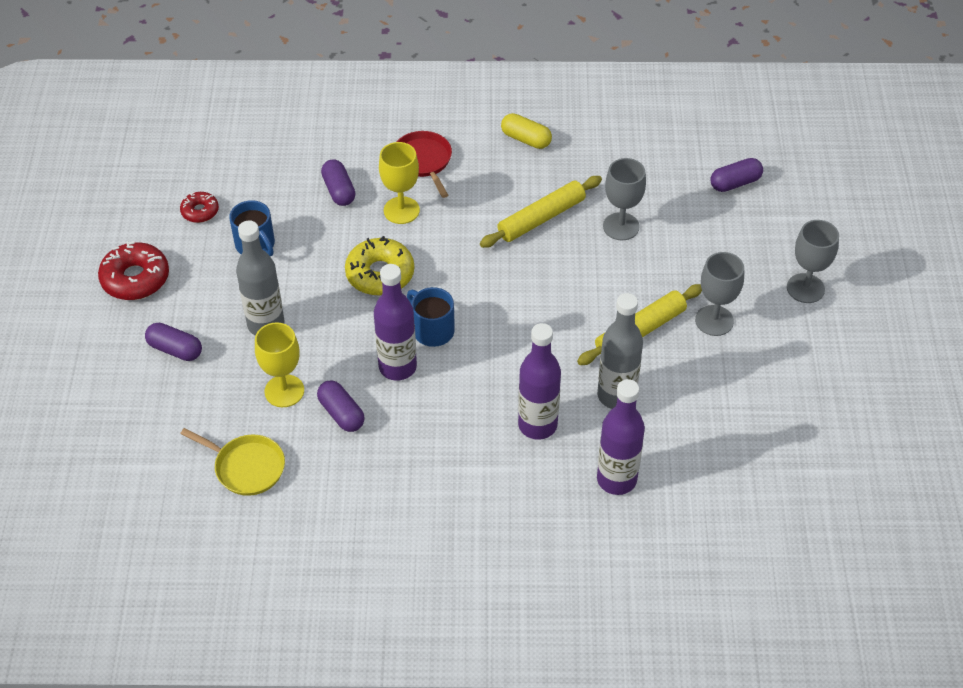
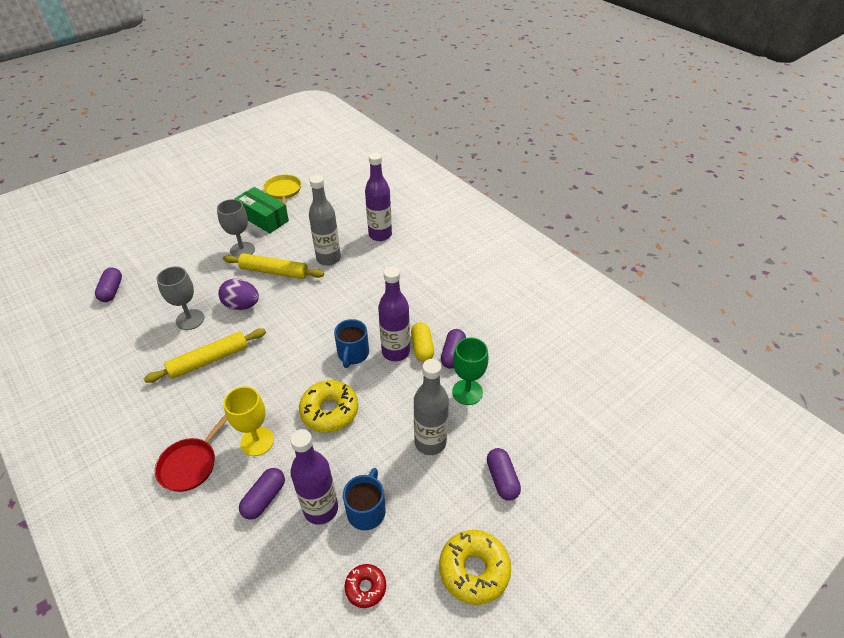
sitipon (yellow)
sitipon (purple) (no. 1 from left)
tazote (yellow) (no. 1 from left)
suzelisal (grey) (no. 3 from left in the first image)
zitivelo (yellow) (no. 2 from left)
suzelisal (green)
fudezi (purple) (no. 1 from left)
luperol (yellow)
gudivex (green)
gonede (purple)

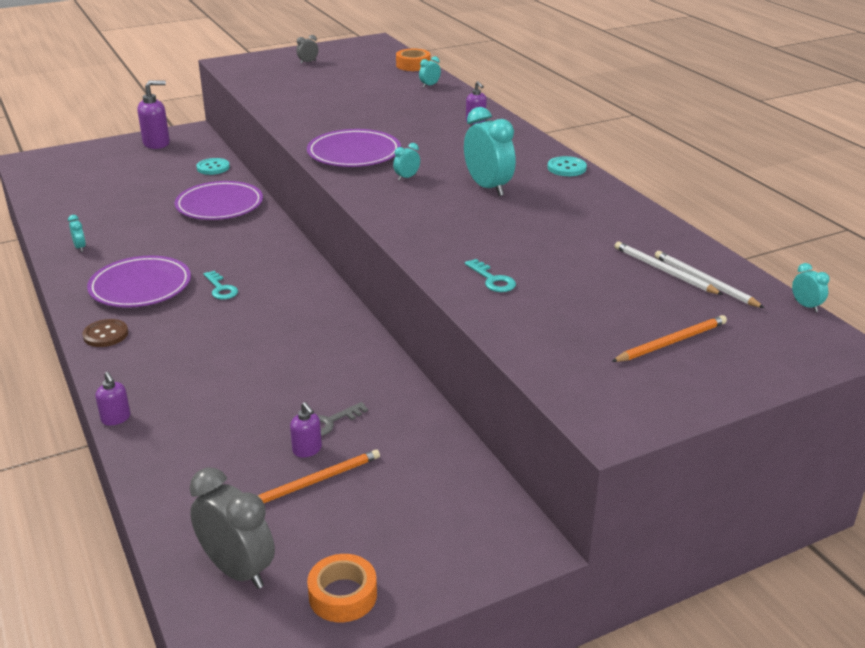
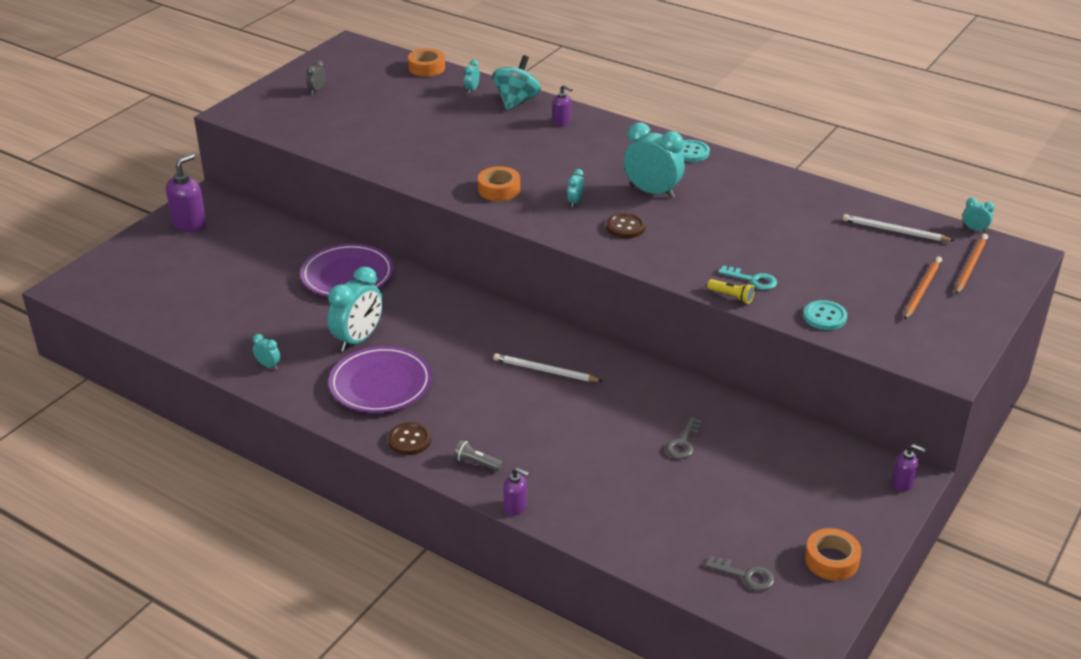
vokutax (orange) (no. 2 from left)
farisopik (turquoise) (no. 2 from left)
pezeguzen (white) (no. 1 from left)
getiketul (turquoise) (no. 1 from left in the first image)
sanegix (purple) (no. 4 from left)
pezeguzen (orange) (no. 2 from left)
getiketul (grey) (no. 2 from left)
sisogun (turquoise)
farisopik (brown) (no. 2 from left)
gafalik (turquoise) (no. 2 from left)
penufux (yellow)
penufux (grey)

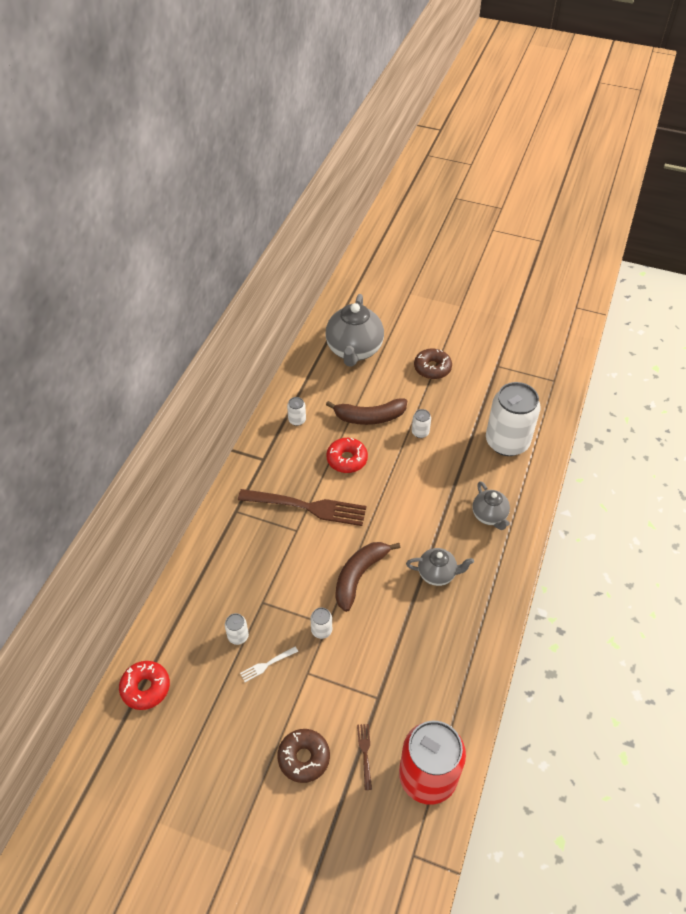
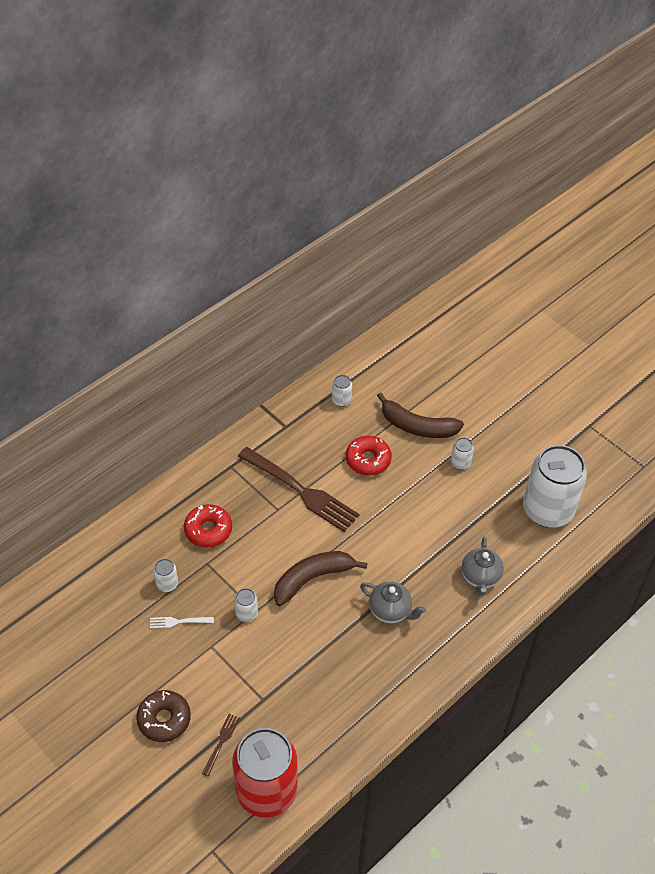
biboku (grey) (no. 1 from left in the first image)
zitivelo (brown) (no. 2 from left in the first image)
zitivelo (red) (no. 1 from left)

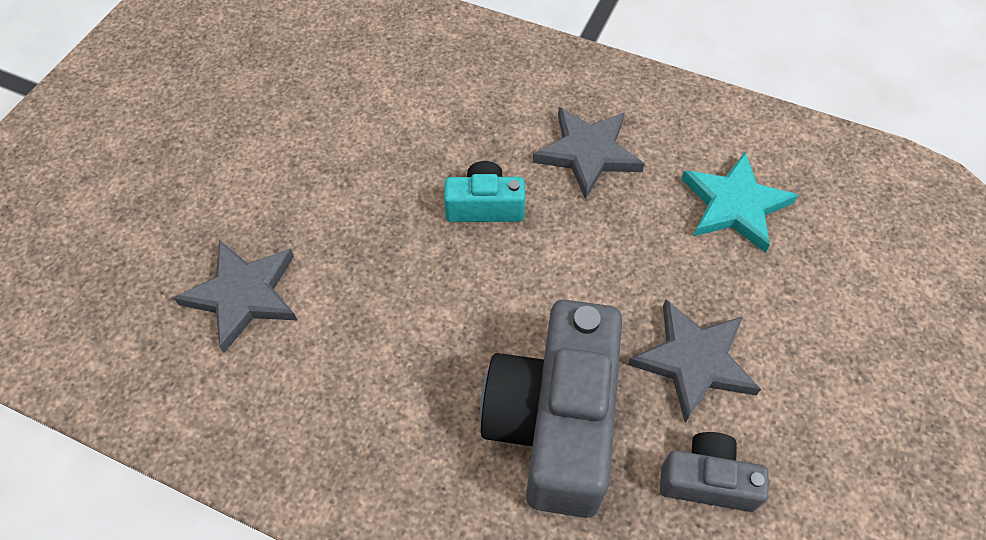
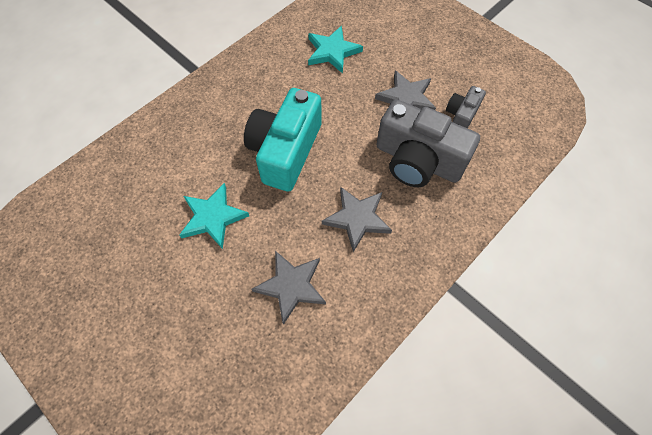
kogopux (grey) (no. 2 from left)
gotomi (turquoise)
kogopux (turquoise) (no. 1 from left)

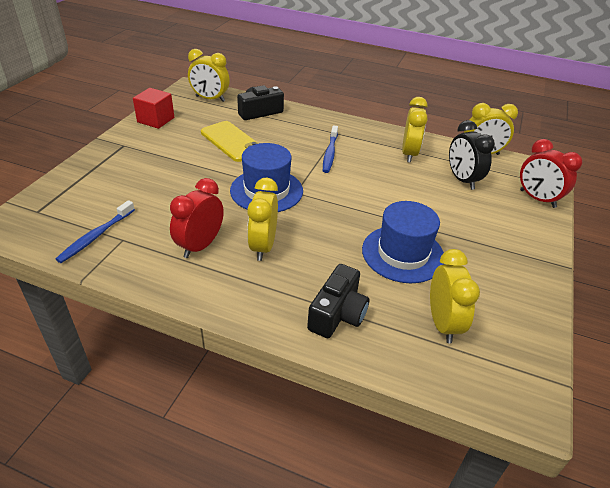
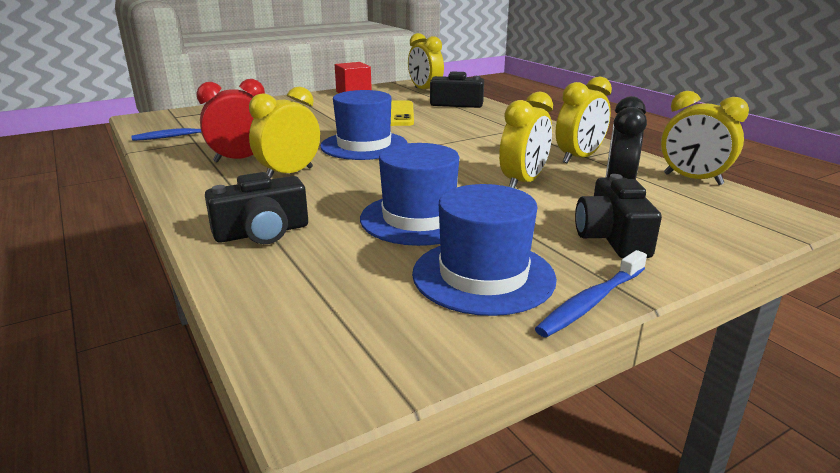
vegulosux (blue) (no. 2 from left)
gafalik (red) (no. 2 from left in the first image)
gafalik (yellow) (no. 3 from left)
gotomi (black) (no. 3 from left)
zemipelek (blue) (no. 3 from left)

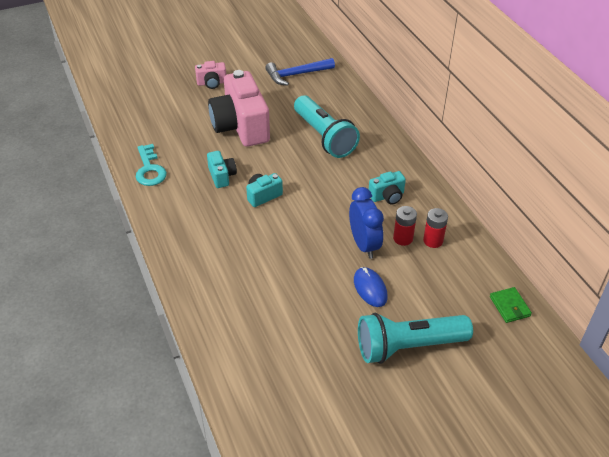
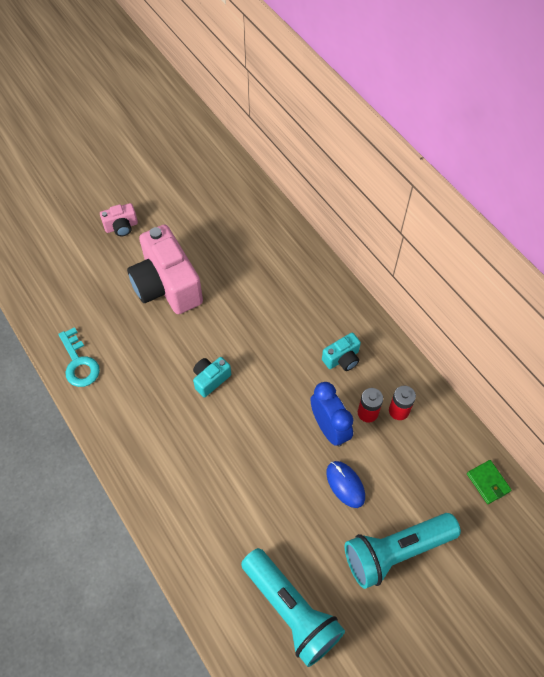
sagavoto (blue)
penufux (turquoise) (no. 1 from left)
gotomi (turquoise) (no. 1 from left in the first image)

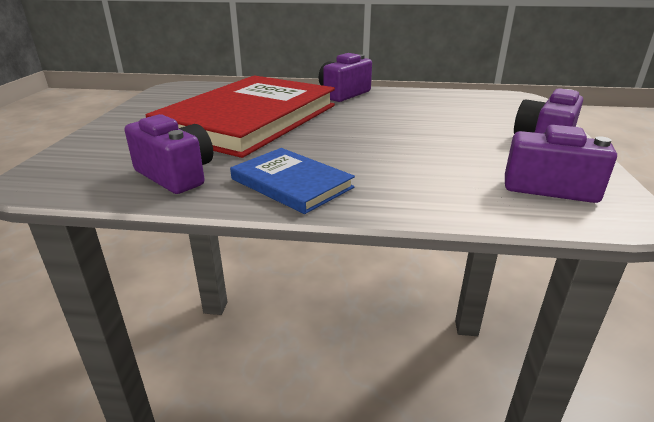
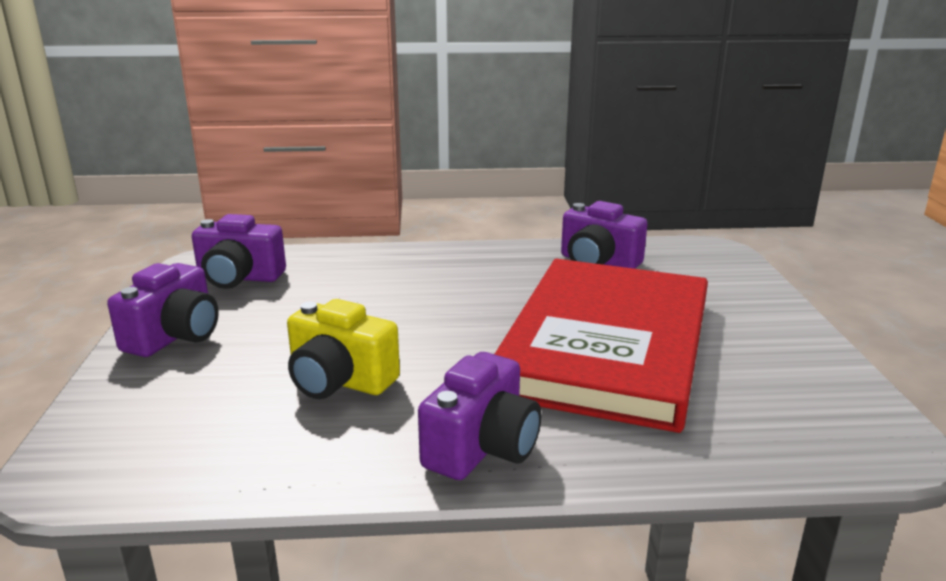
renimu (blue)
gotomi (yellow)

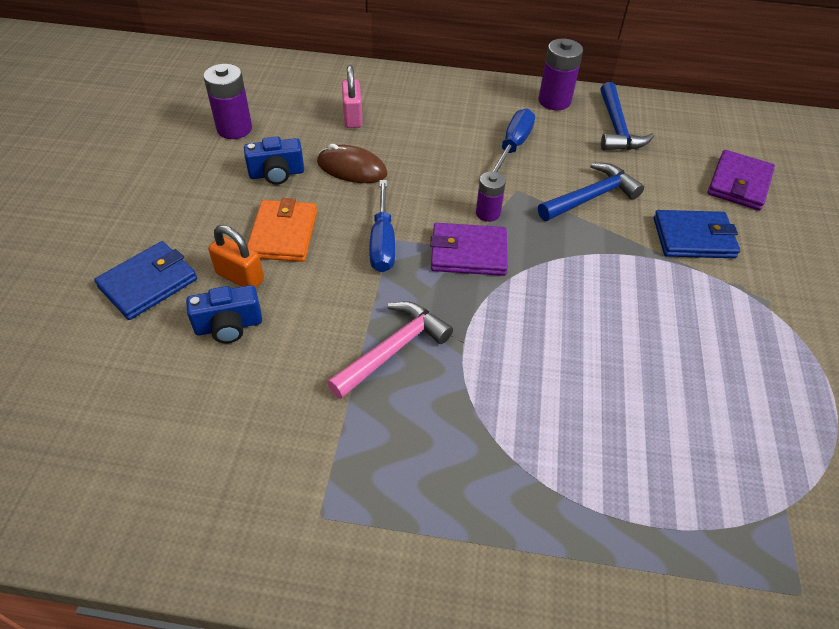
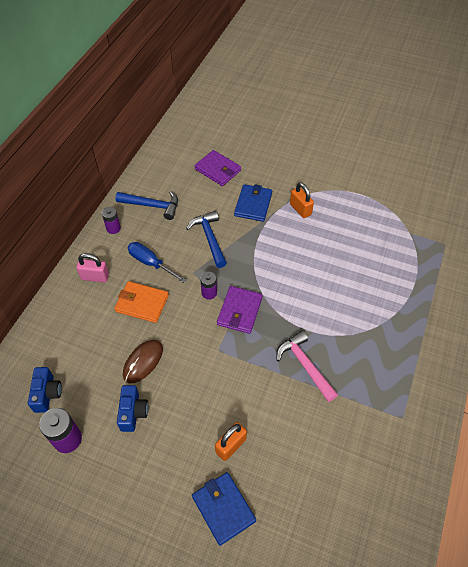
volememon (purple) (no. 2 from left)
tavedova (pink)
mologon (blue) (no. 1 from left in the first image)
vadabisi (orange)
gotomi (blue) (no. 1 from left)
tavedova (orange) (no. 2 from left)

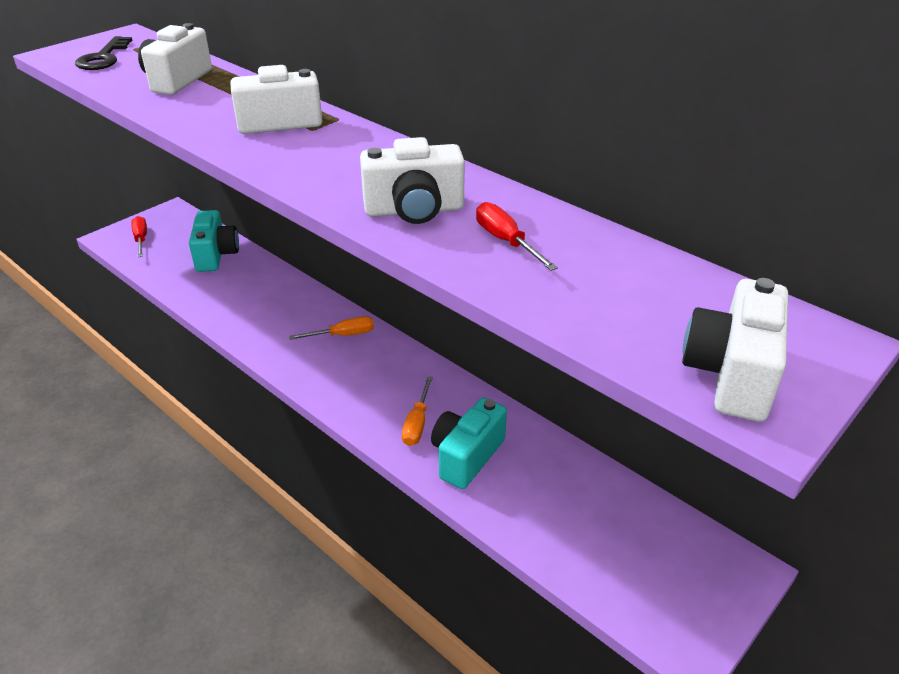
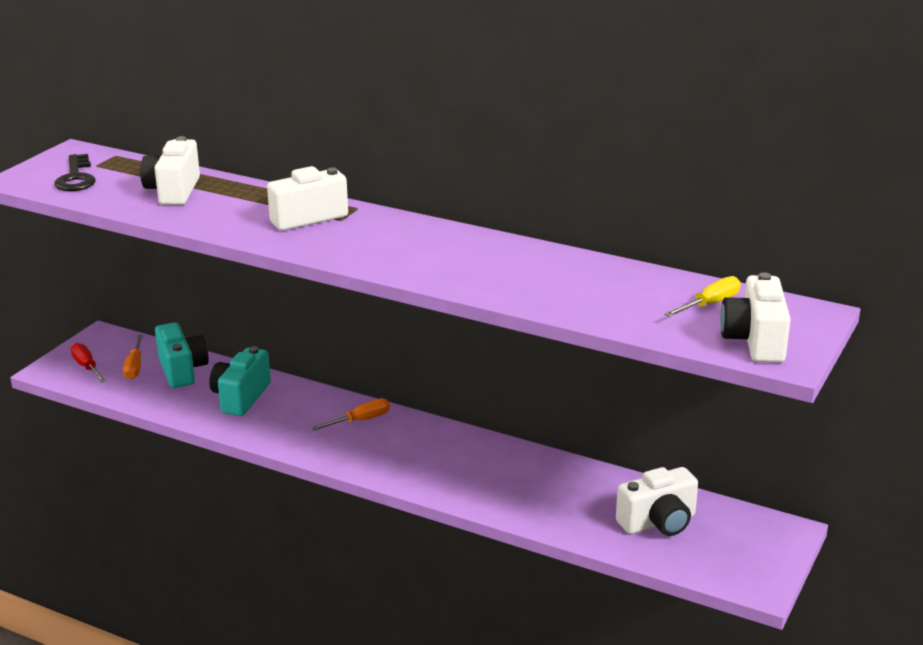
gotomi (white) (no. 3 from left)
mologon (red) (no. 2 from left in the first image)
mologon (orange) (no. 1 from left)
gotomi (turquoise) (no. 2 from left)
mologon (yellow)

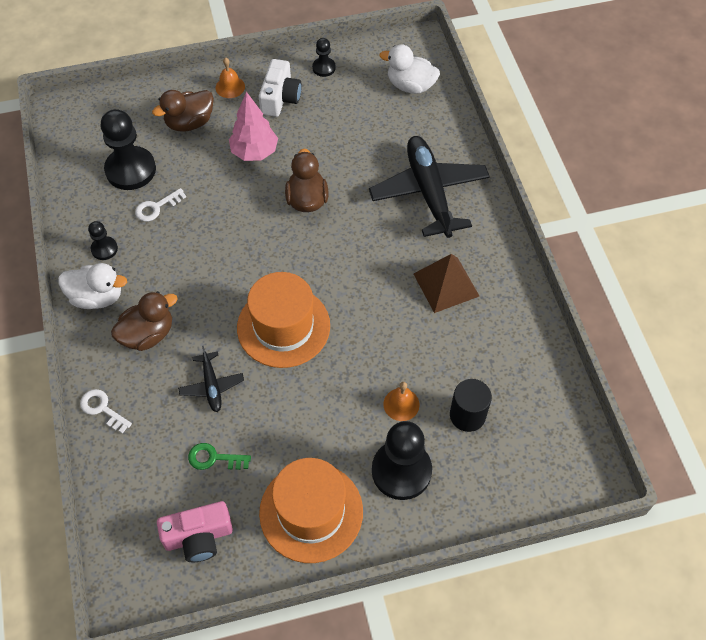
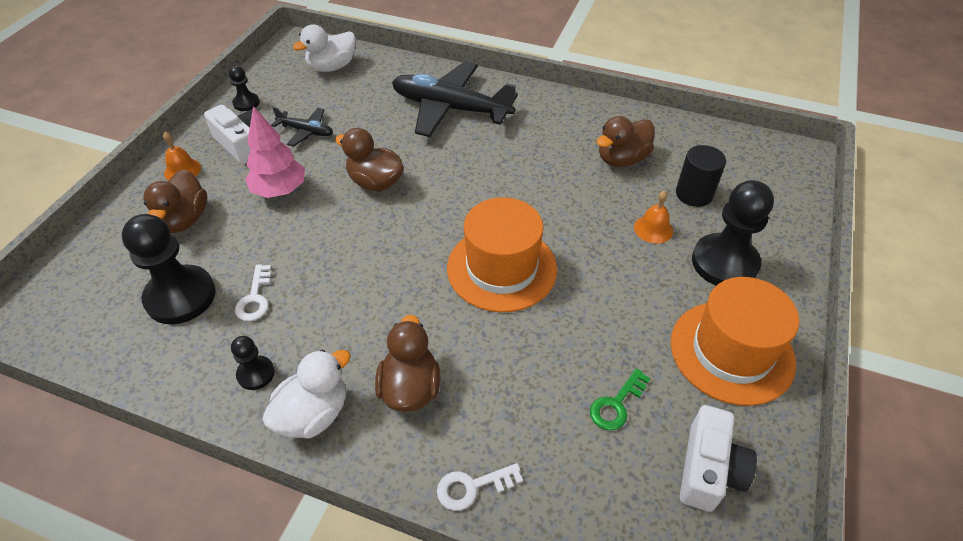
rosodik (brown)
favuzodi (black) (no. 1 from left)
gotomi (white) (no. 2 from left)
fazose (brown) (no. 4 from left)

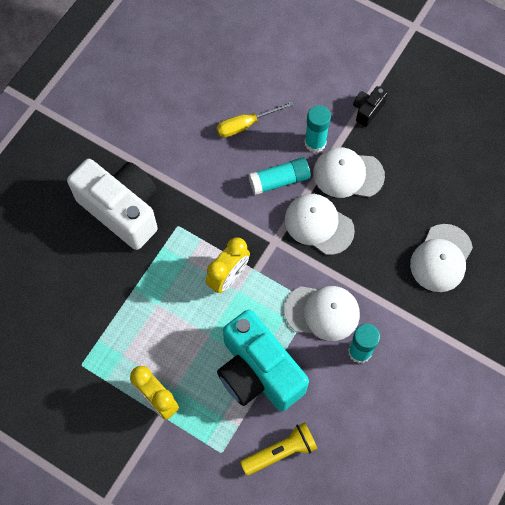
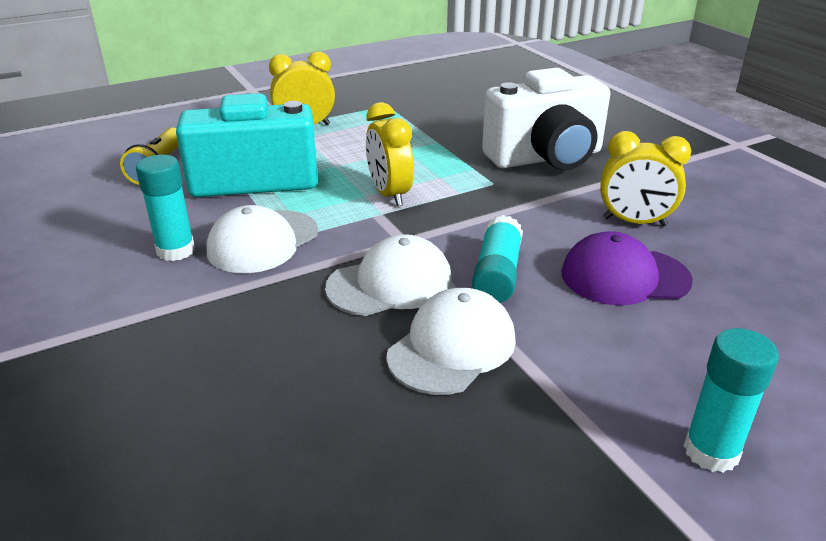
gotomi (black)
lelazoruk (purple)
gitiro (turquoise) (no. 3 from left)
lelazoruk (white) (no. 4 from left in the first image)
gafalik (yellow) (no. 3 from left)

